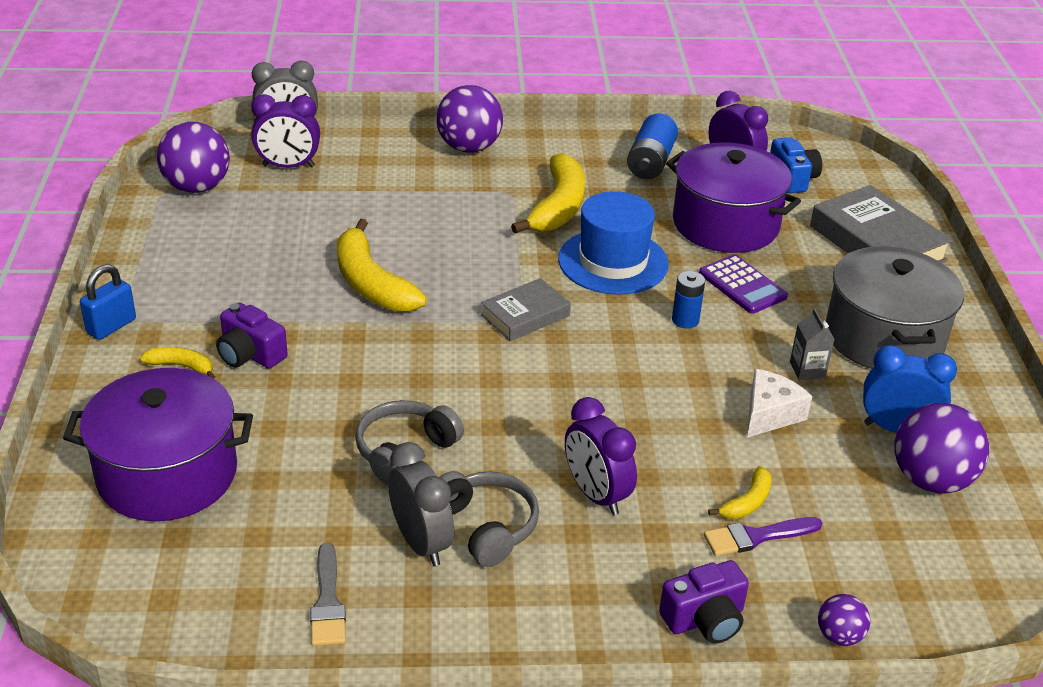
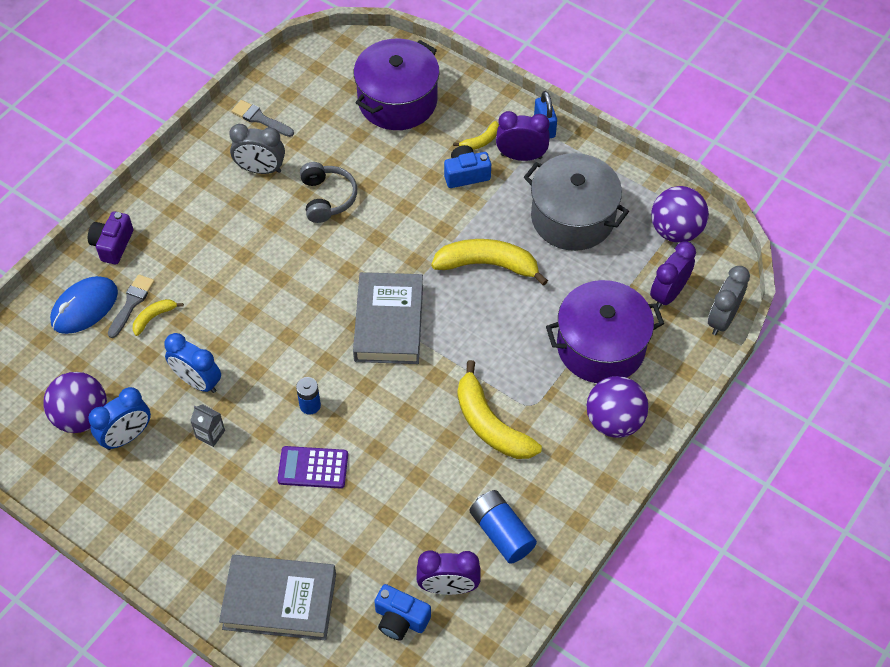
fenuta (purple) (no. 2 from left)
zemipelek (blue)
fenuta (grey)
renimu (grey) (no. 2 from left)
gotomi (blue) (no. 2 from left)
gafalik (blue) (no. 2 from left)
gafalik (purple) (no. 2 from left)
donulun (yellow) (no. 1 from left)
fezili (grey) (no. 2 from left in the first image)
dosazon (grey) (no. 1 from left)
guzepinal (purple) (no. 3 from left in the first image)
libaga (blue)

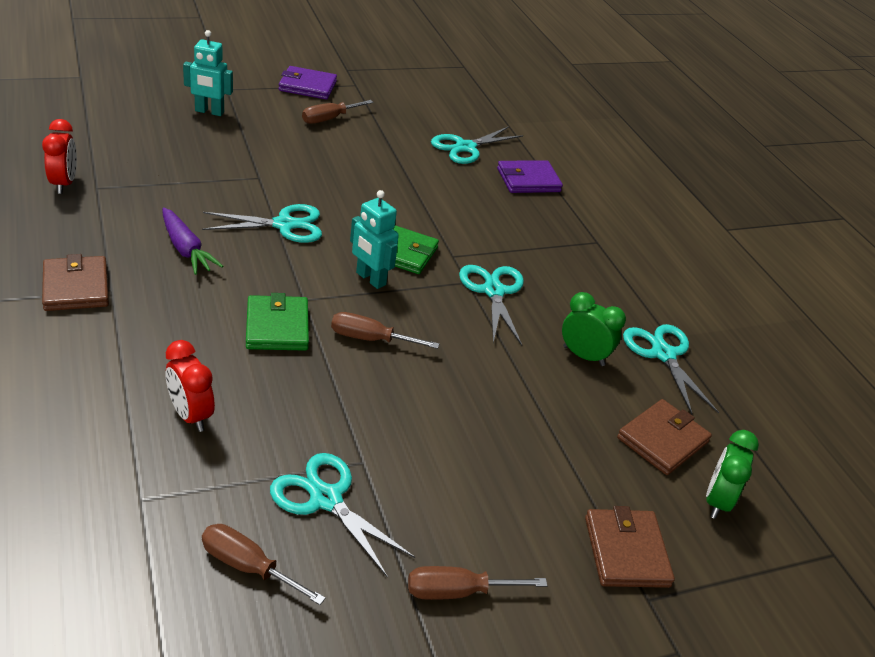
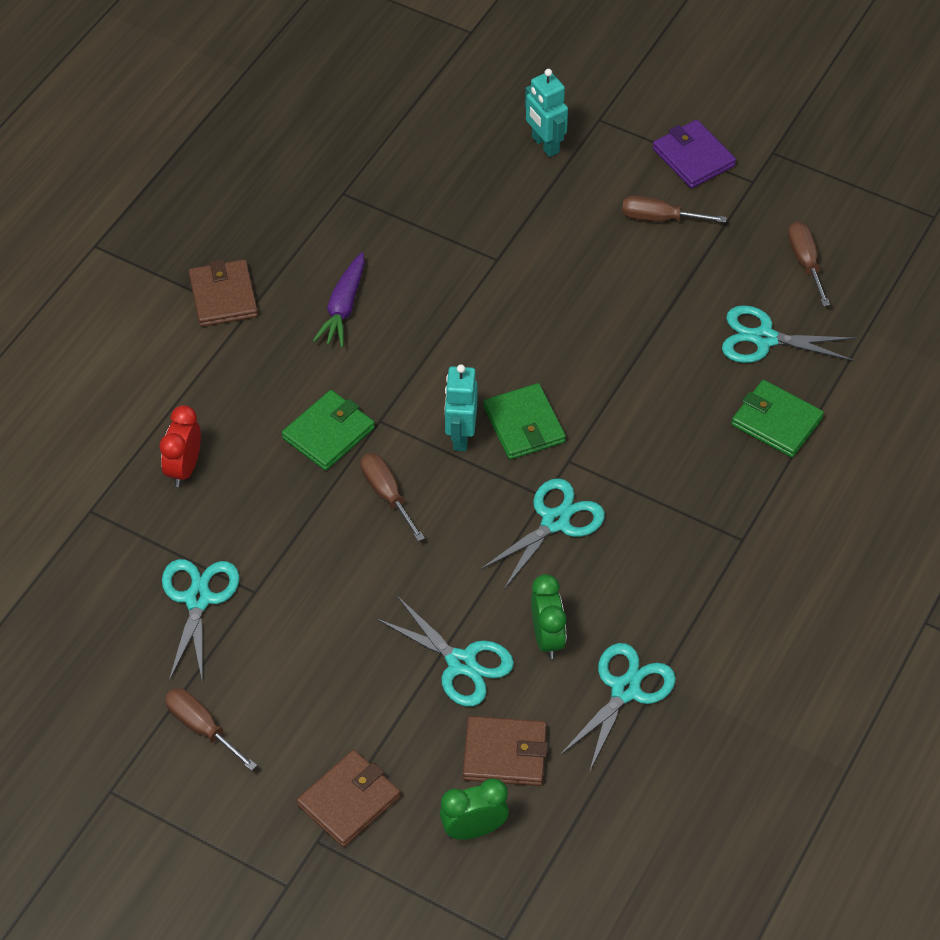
gafalik (red) (no. 1 from left in the first image)
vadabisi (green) (no. 3 from left)
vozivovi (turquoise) (no. 2 from left)
vadabisi (brown) (no. 1 from left)
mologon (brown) (no. 4 from left)

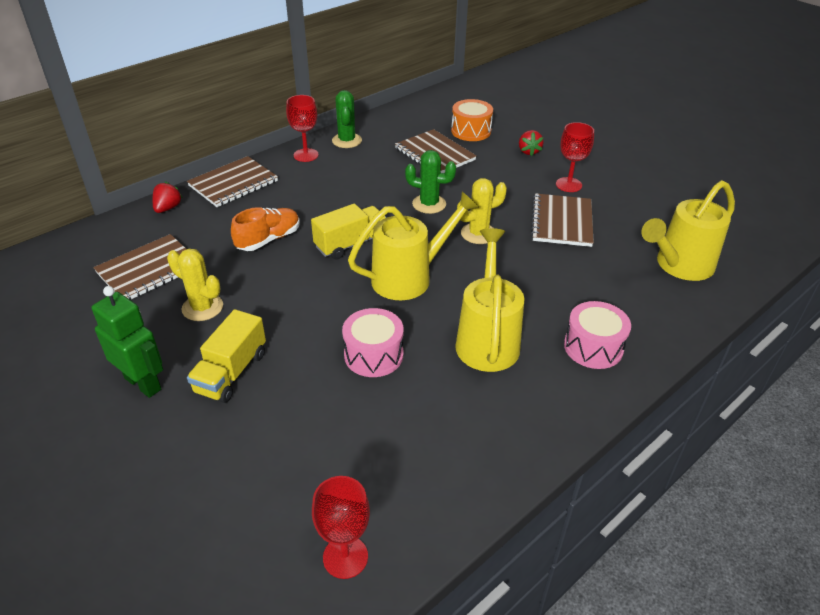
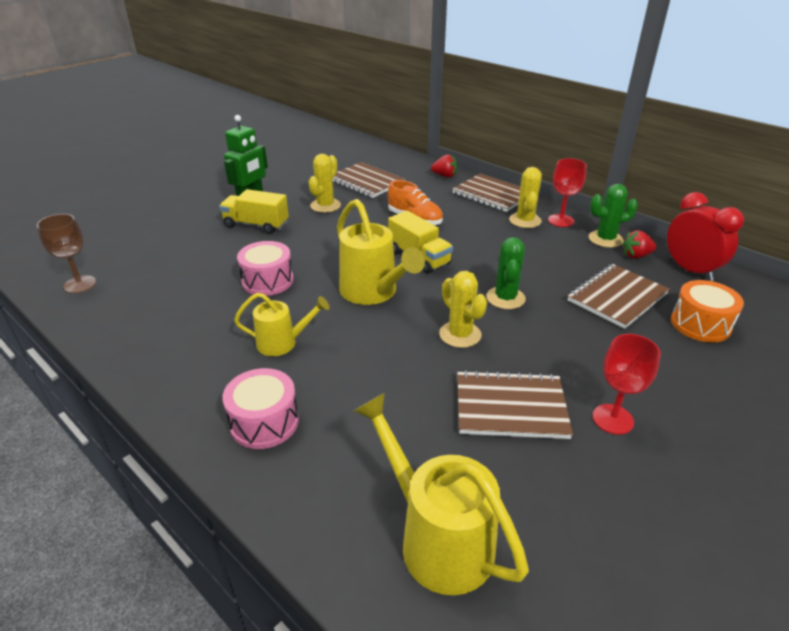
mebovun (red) (no. 2 from left)
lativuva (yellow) (no. 1 from left)
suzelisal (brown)
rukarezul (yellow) (no. 3 from left)
gafalik (red)

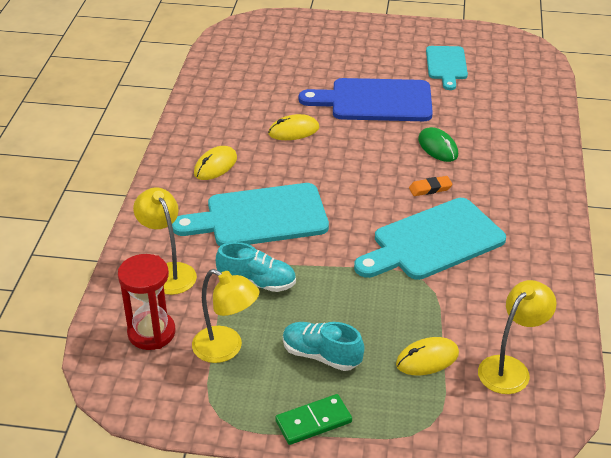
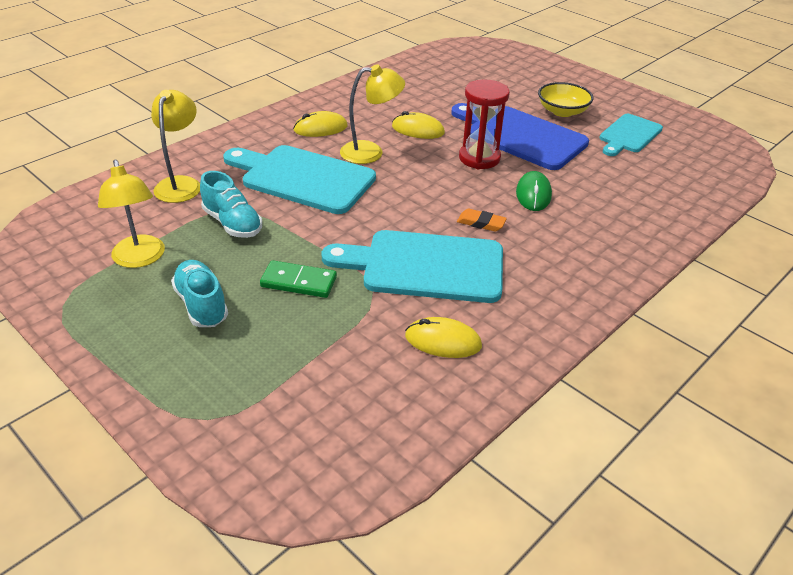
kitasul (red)
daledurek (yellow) (no. 3 from left)
libaga (yellow) (no. 3 from left)
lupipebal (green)
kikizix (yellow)

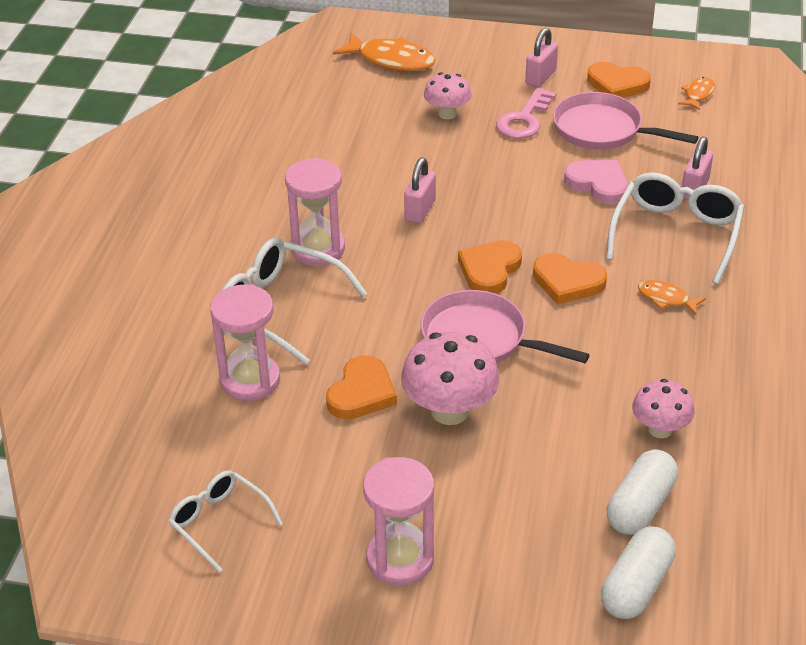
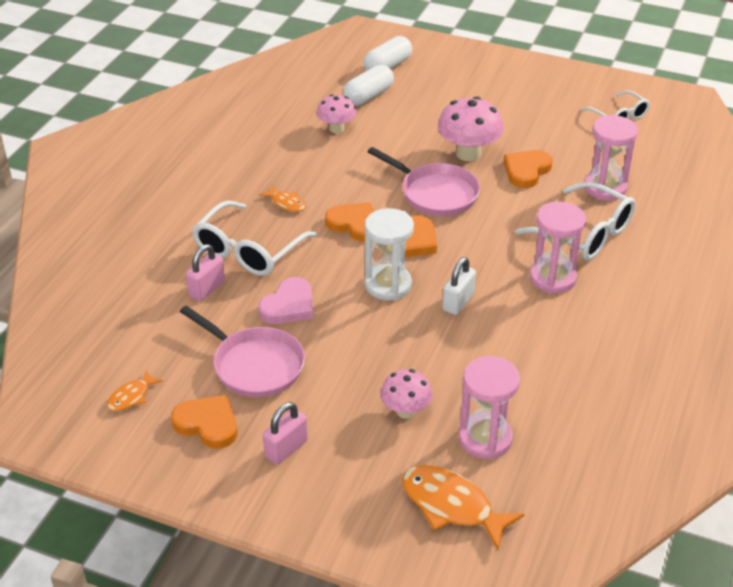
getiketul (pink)
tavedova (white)
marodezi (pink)
kitasul (pink) (no. 1 from left)
kitasul (white)

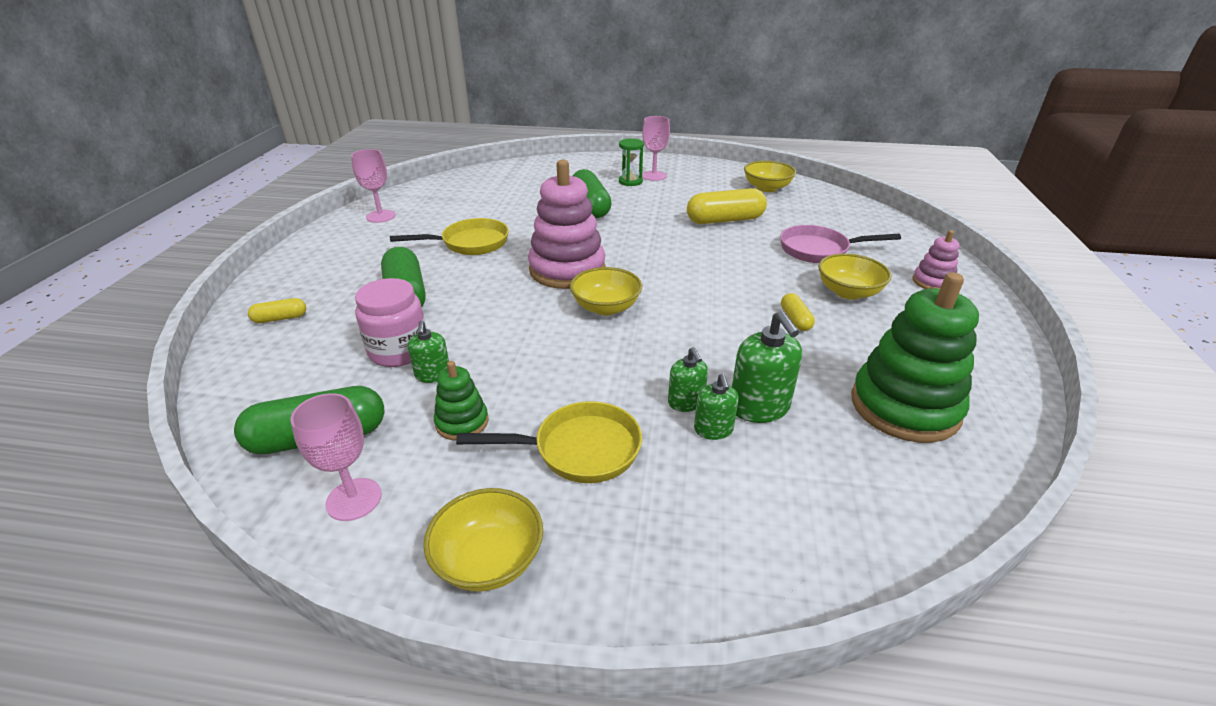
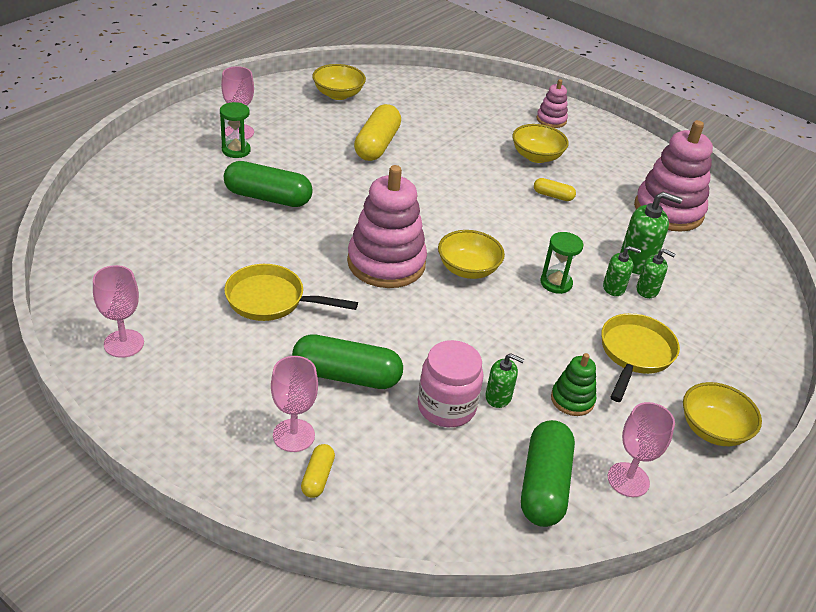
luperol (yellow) (no. 1 from left)
luperol (pink)
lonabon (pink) (no. 3 from left)
kitasul (green) (no. 2 from left)
suzelisal (pink) (no. 3 from left)

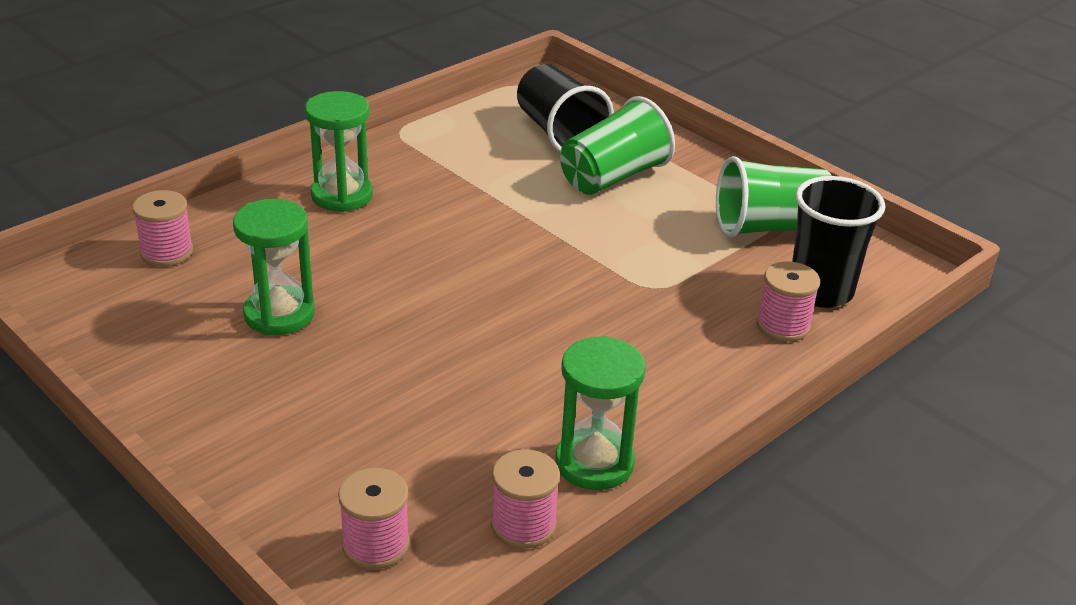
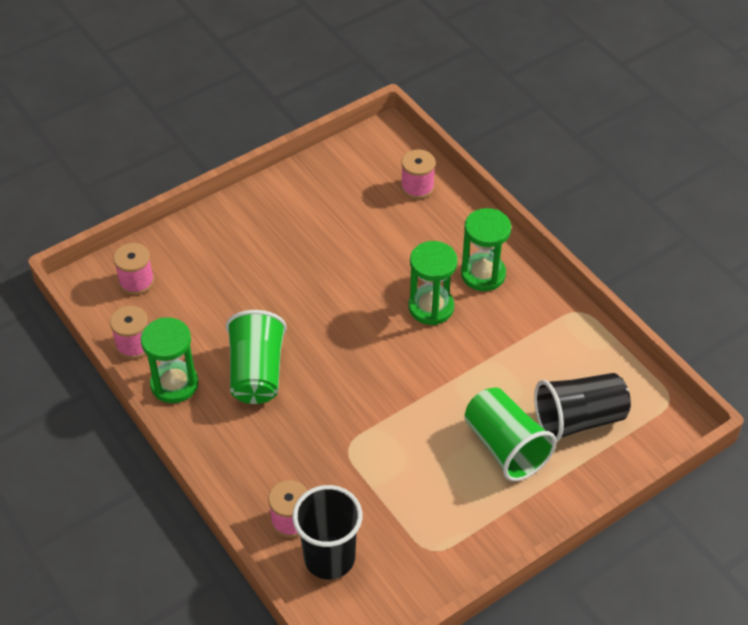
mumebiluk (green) (no. 1 from left)
kitasul (green) (no. 2 from left)

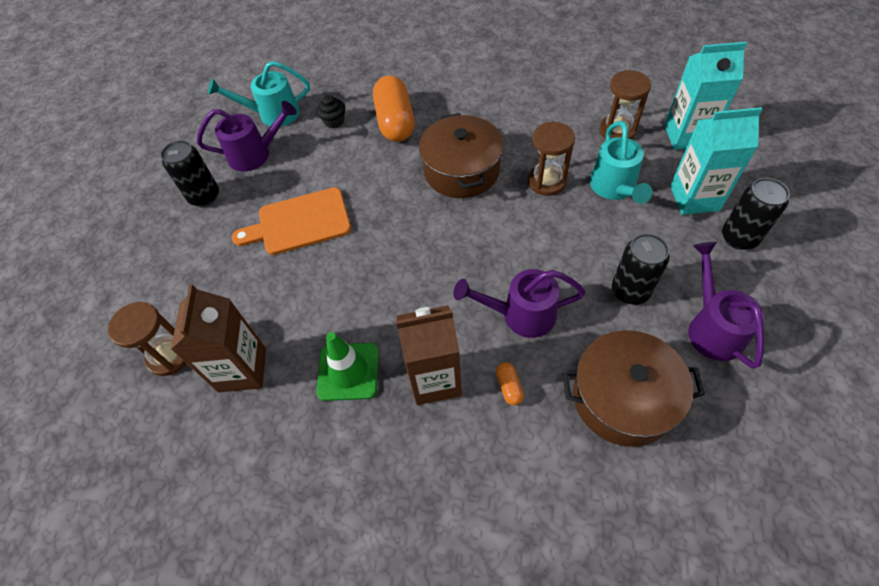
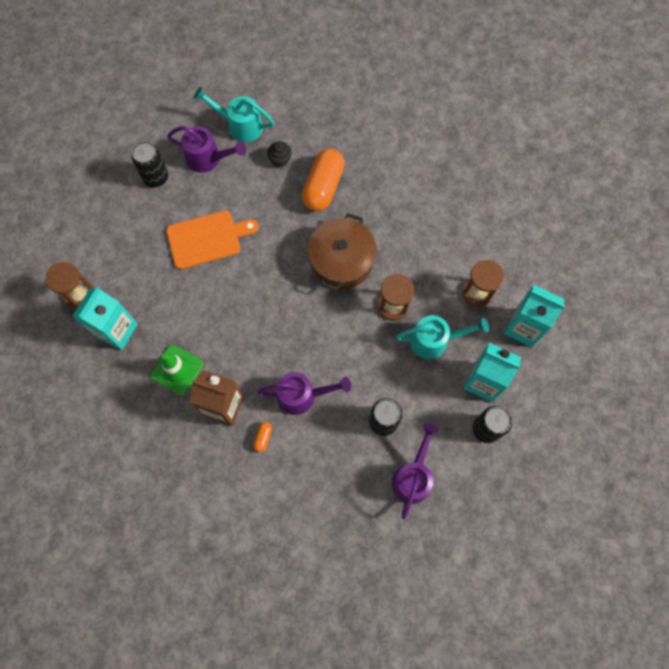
lativuva (turquoise) (no. 2 from left)
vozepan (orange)
lativuva (purple) (no. 2 from left)
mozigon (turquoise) (no. 1 from left)
fenuta (brown) (no. 2 from left in the first image)

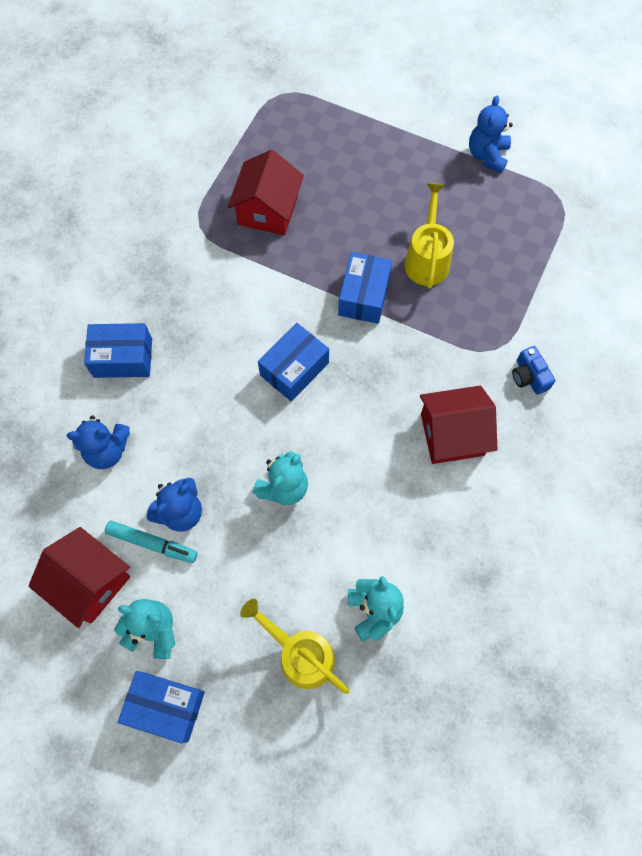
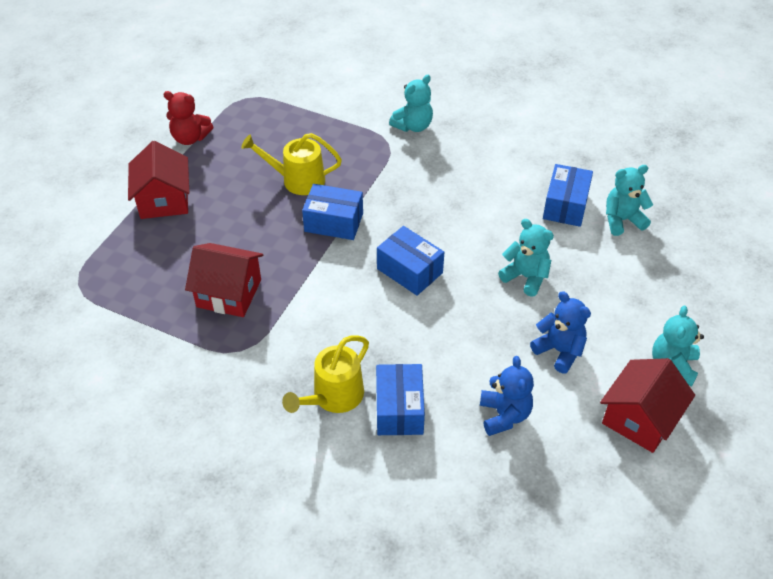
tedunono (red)
tedunono (turquoise) (no. 1 from left)
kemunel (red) (no. 1 from left)
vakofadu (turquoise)
lativuva (yellow) (no. 2 from left)
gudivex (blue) (no. 4 from left)

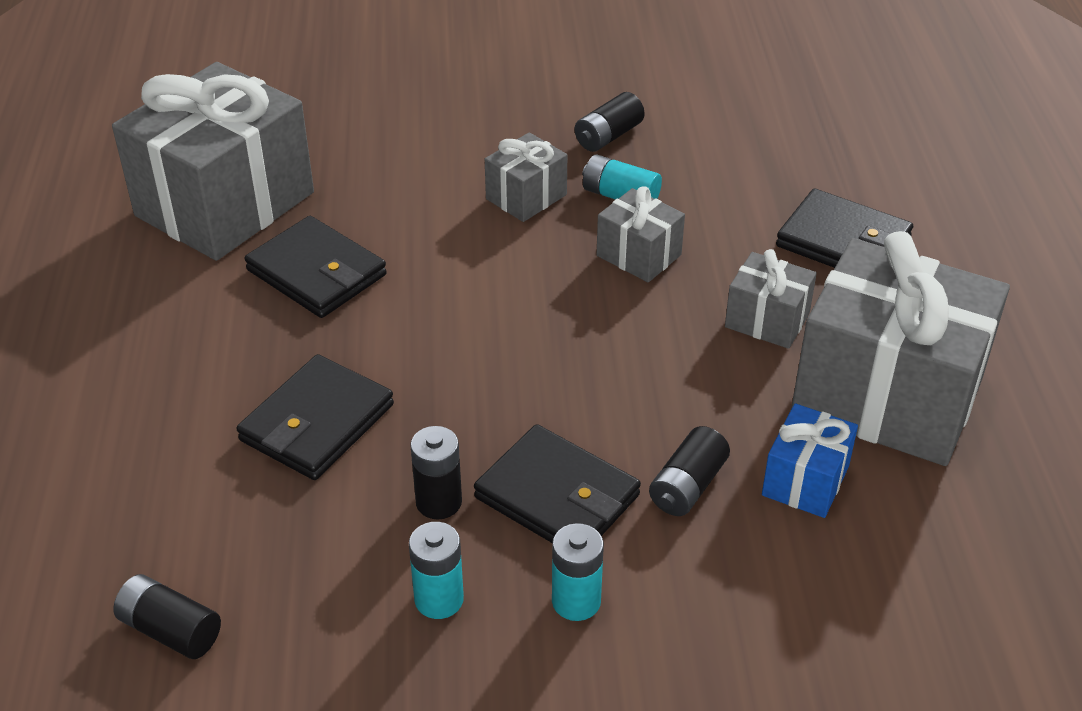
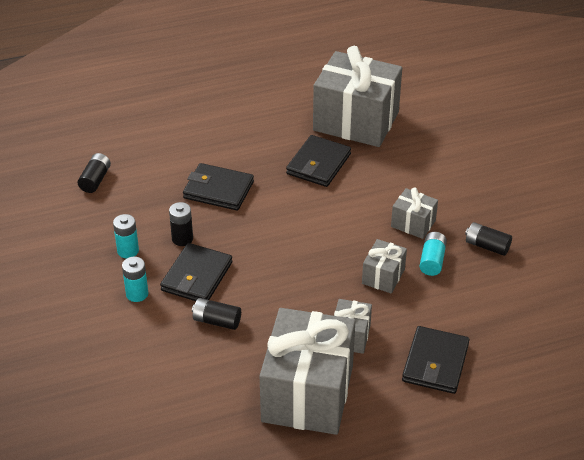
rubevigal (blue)

